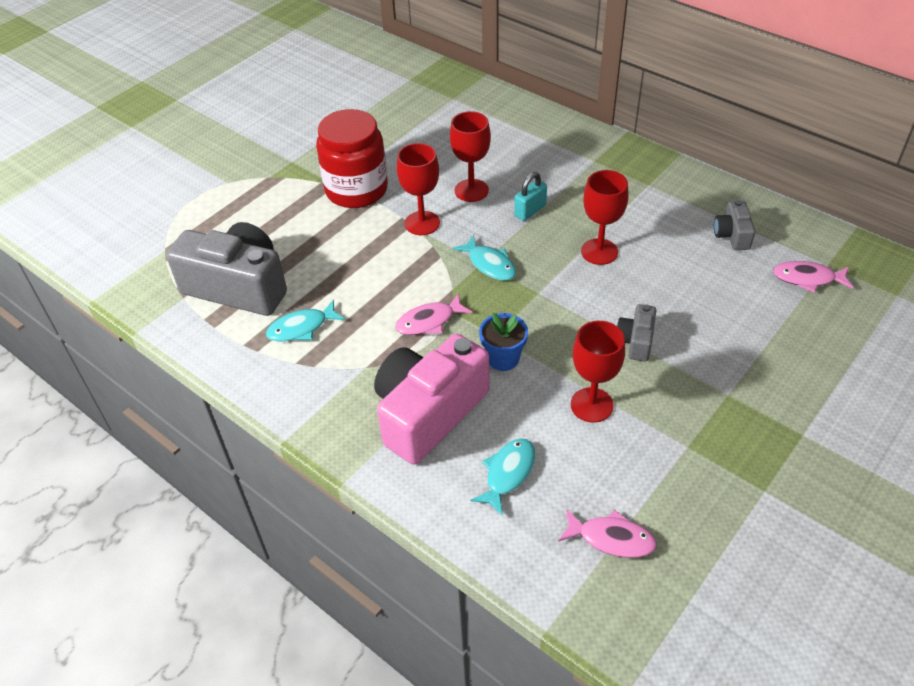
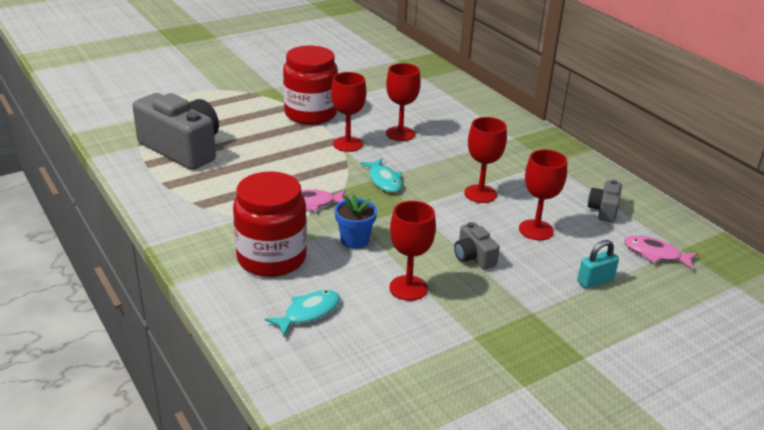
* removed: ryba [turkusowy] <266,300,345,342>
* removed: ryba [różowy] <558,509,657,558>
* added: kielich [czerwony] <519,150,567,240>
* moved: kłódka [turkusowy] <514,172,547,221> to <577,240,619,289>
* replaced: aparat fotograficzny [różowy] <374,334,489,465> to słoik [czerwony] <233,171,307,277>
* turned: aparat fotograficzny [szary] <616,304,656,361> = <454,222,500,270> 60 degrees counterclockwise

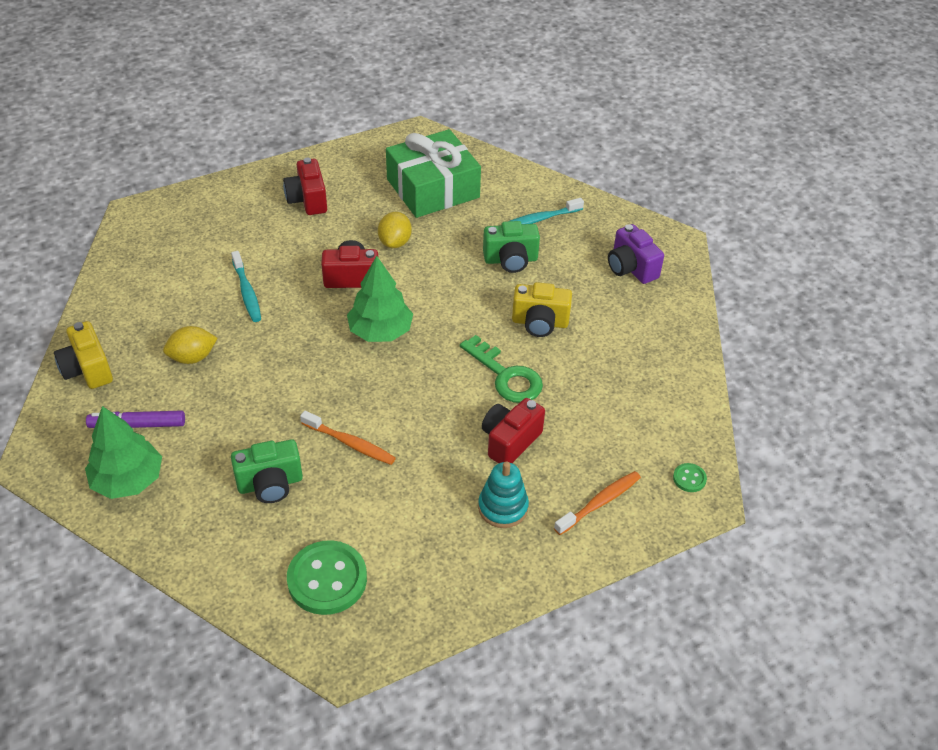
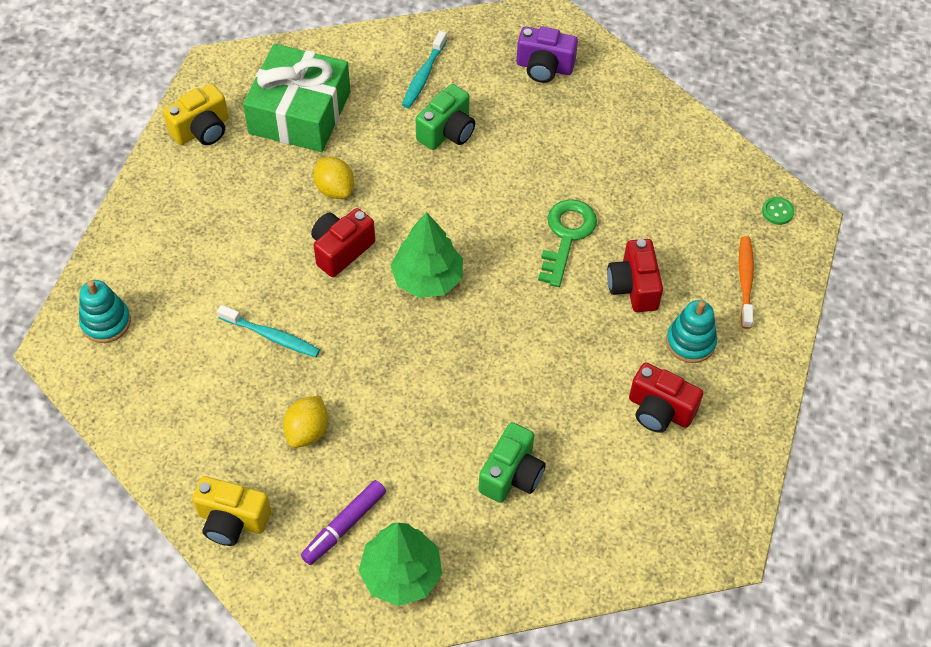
* removed: guzik [zielony] <287,540,367,615>
* removed: szczoteczka do zębów [pomarańczowy] <300,411,396,465>
* added: zabawka nakładanka [turkusowy] <79,280,131,343>
* moved: aparat fotograficzny [czerwony] <283,158,327,215> to <629,362,703,433>
* moved: aparat fotograficzny [żółty] <512,282,572,337> to <163,84,229,145>
* turned: klucz [zielony] <460,335,543,403> = <538,199,597,287> 75 degrees counterclockwise

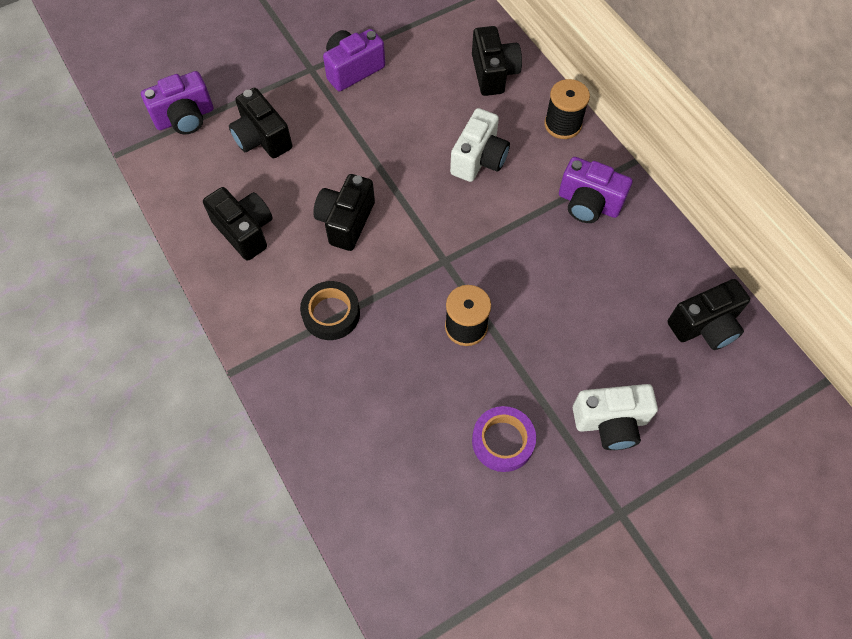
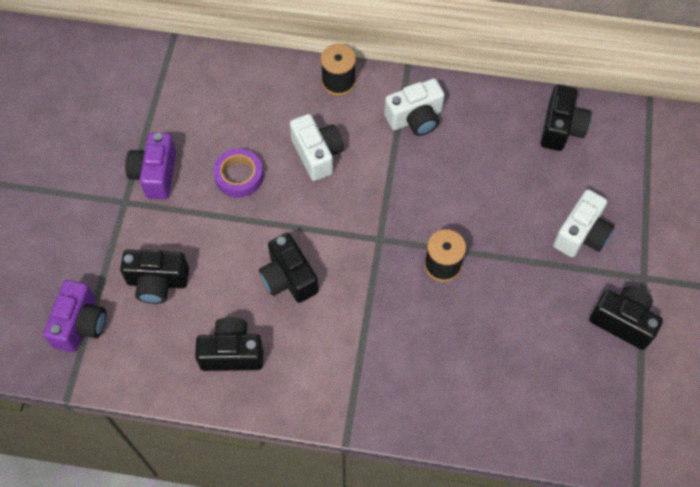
* removed: taśma klejąca [czarny] <300,281,360,340>
* moved: aparat fotograficzny [czarny] <472,26,522,96> to <589,286,663,350>
* moved: taśma klejąca [fioletowy] <472,406,536,472> to <213,149,263,198>
* recoloured: aparat fotograficzny [fioletowy] <559,157,633,223> to aparat fotograficzny [biały] <384,79,445,136>

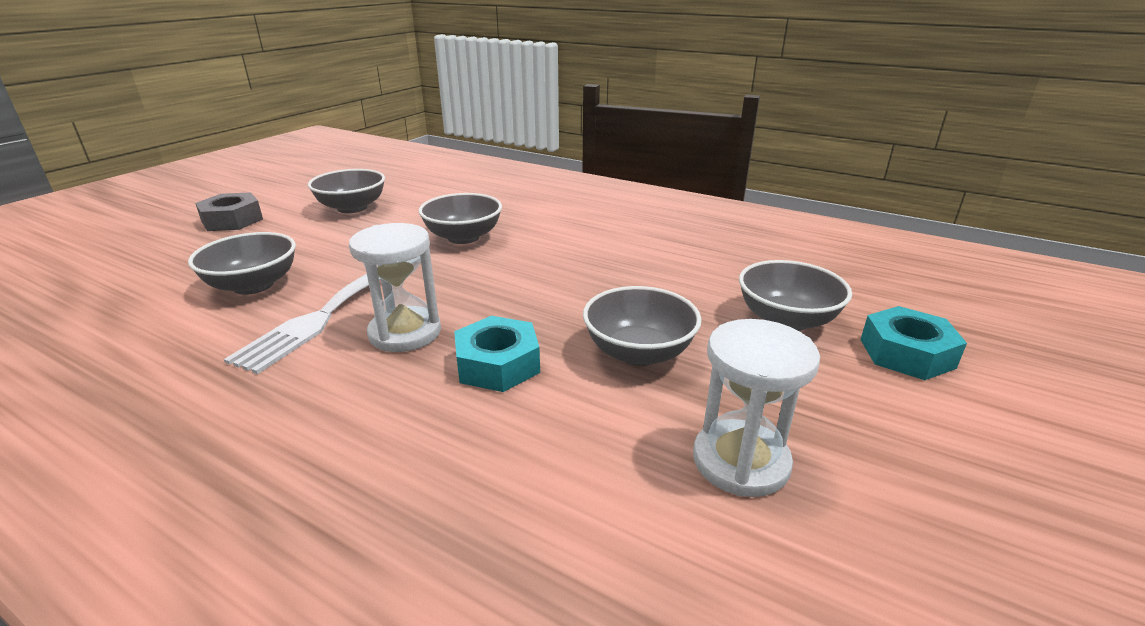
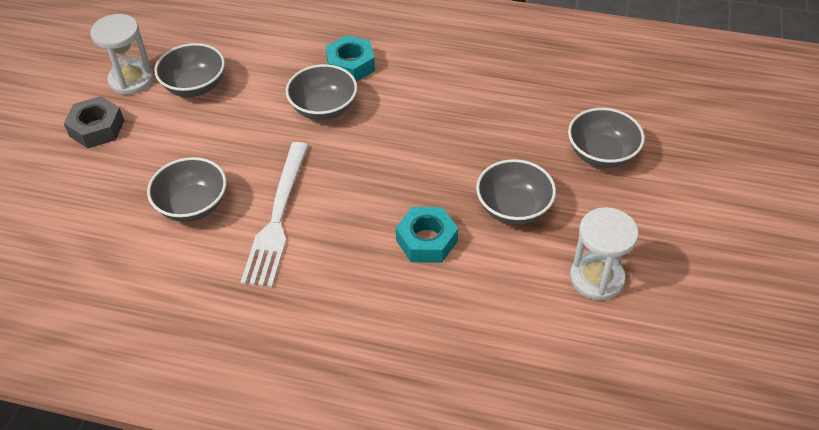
* moved: klepsydra [biały] <349,223,441,352> to <90,14,154,95>
* moved: nakrętka [turkusowy] <860,306,967,380> to <325,35,375,82>

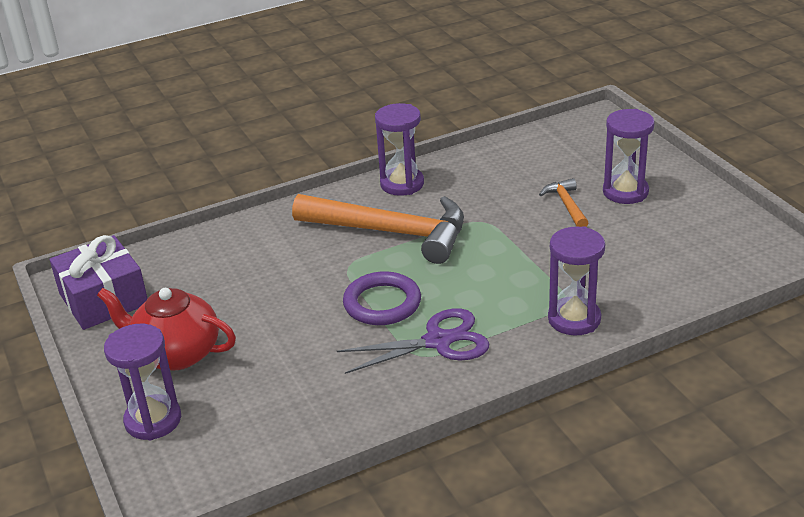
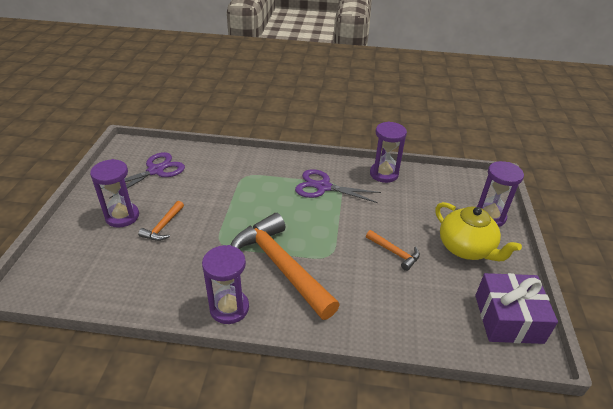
* removed: pierścień [fioletowy] <343,271,421,325>
* added: nożyczki [fioletowy] <101,152,185,199>
* added: młotek [pomarańczowy] <366,230,420,271>
* moved: klepsydra [fioletowy] <548,226,605,335> to <370,121,407,183>
* recoloured: imbryk [czerwony] <97,288,236,371> to imbryk [żółty] <435,202,522,261>

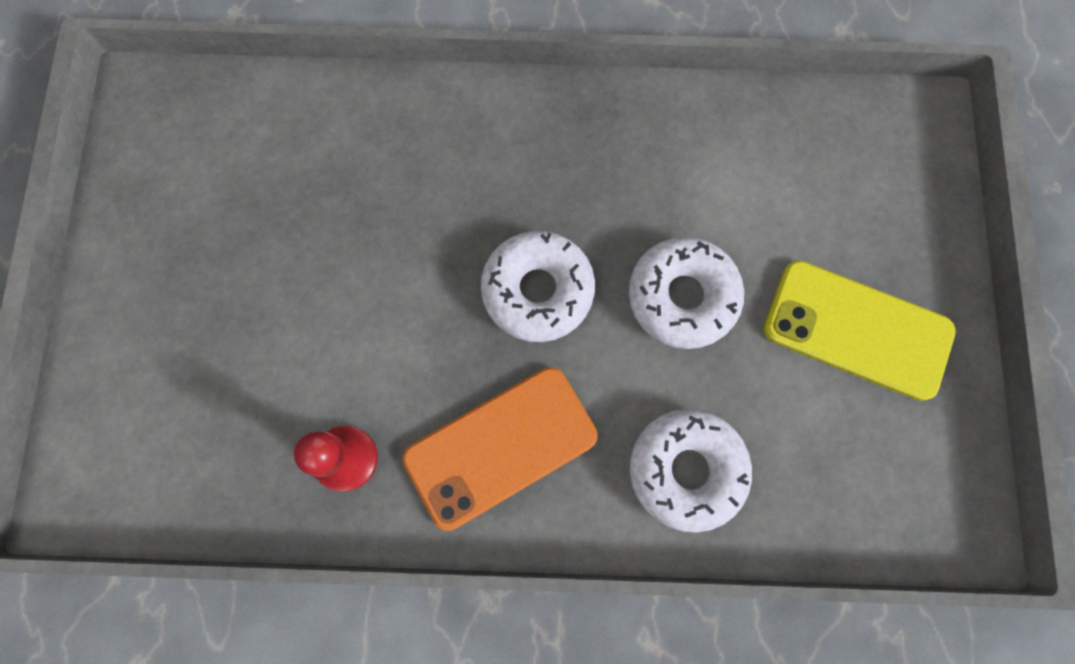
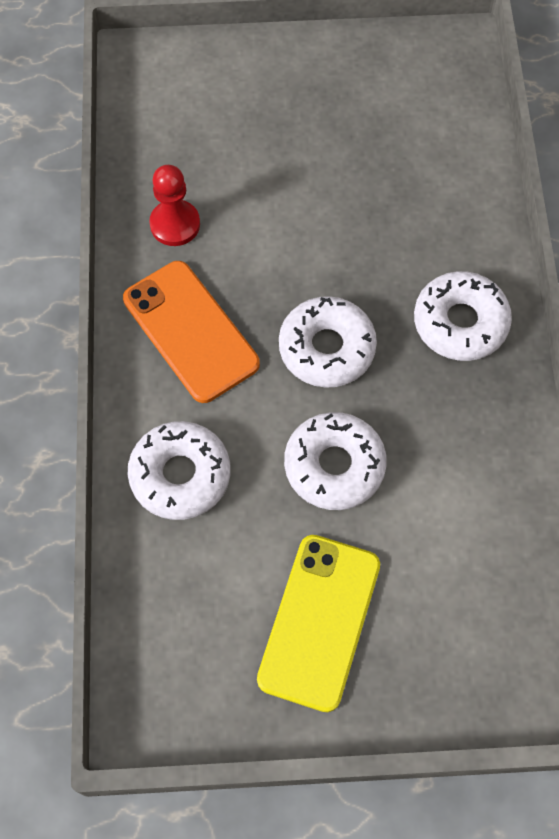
* added: donut [biały] <414,271,512,361>

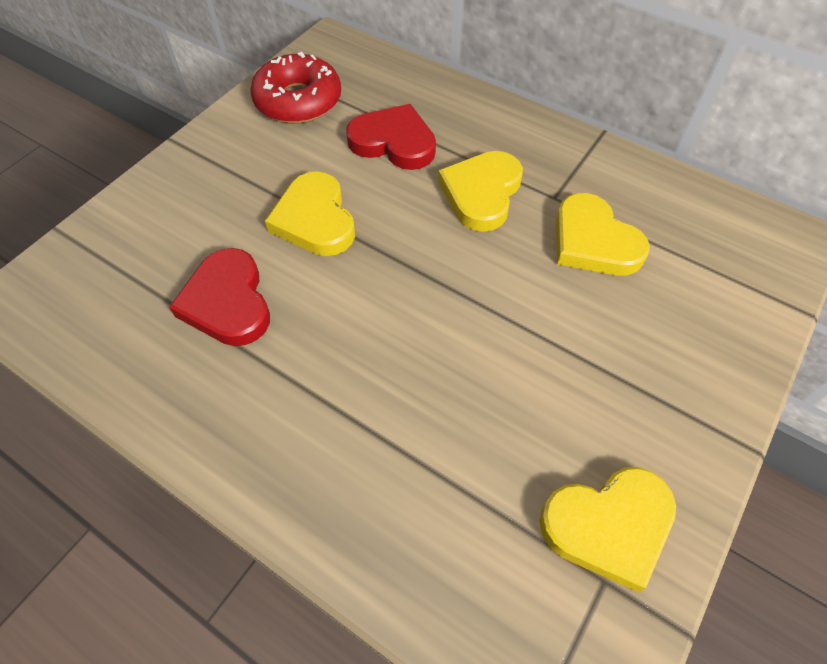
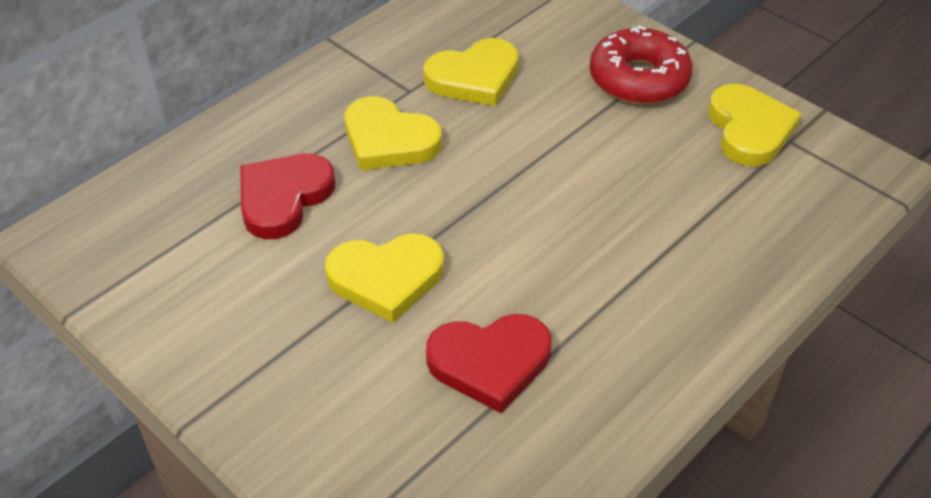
* moved: donut [czerwony] <250,52,341,124> to <589,25,693,105>

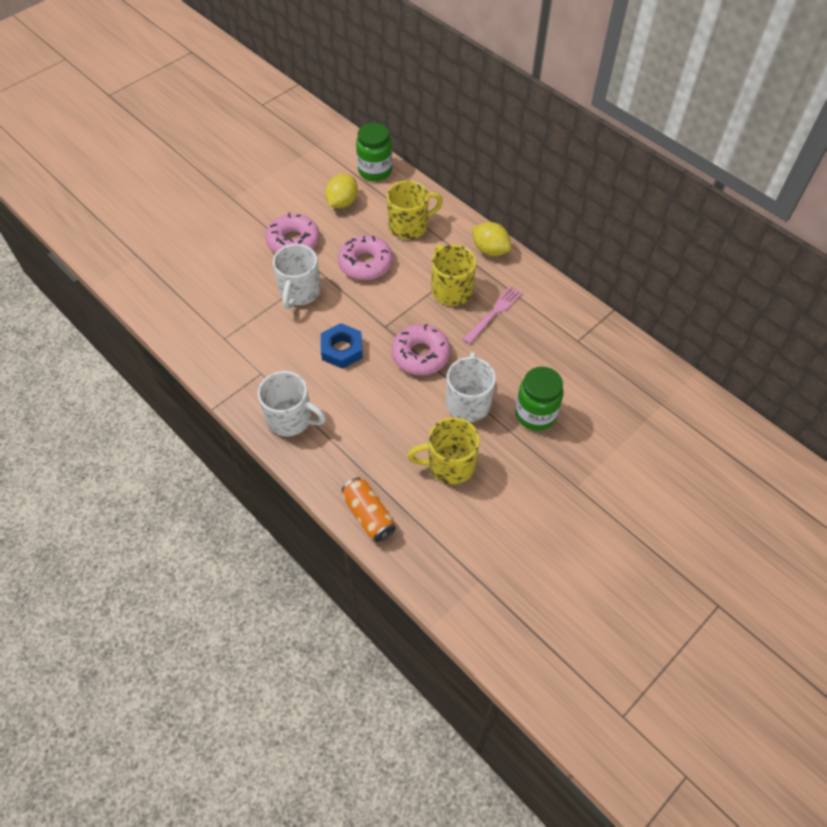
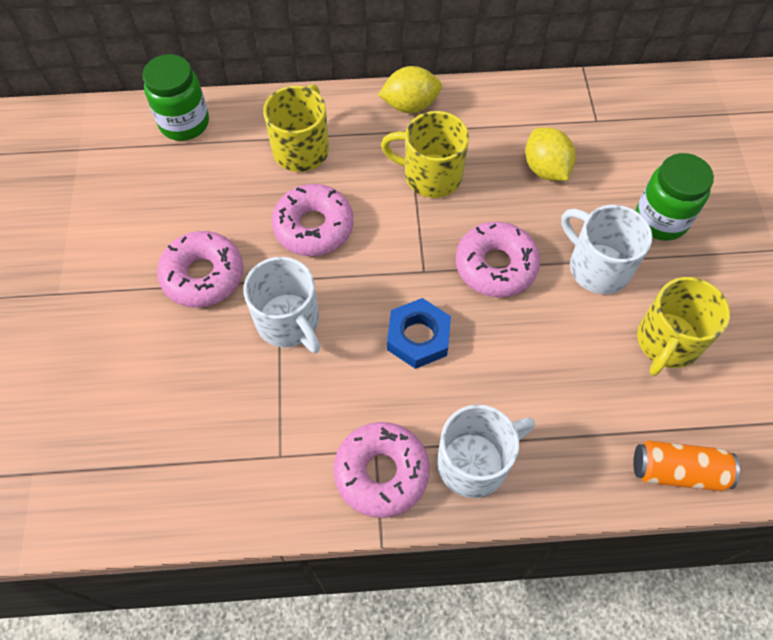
* removed: widelec [różowy] <463,286,522,344>
* added: donut [różowy] <333,422,430,518>
* moved: cytryna [żółty] <325,174,358,208> to <525,127,576,181>

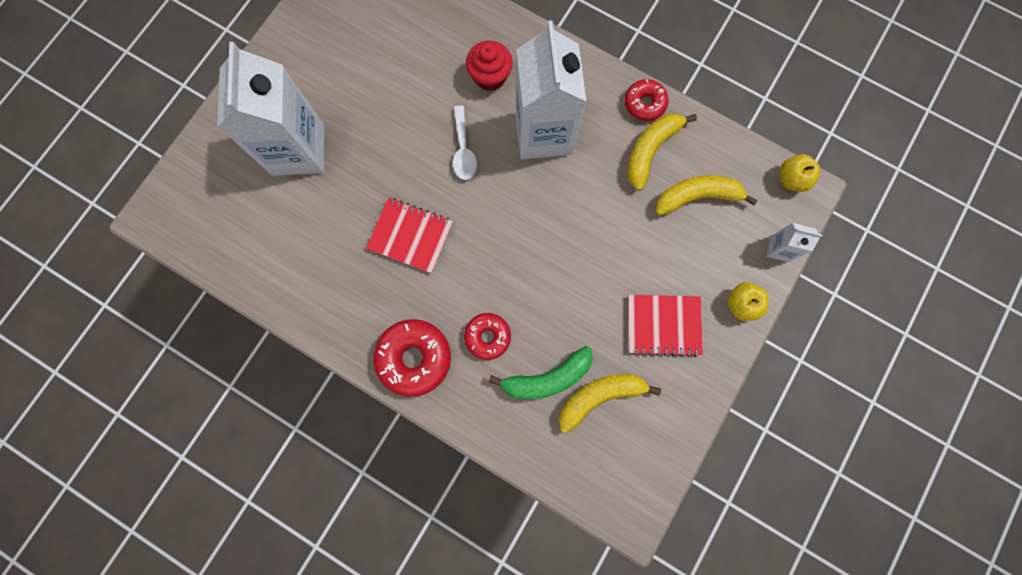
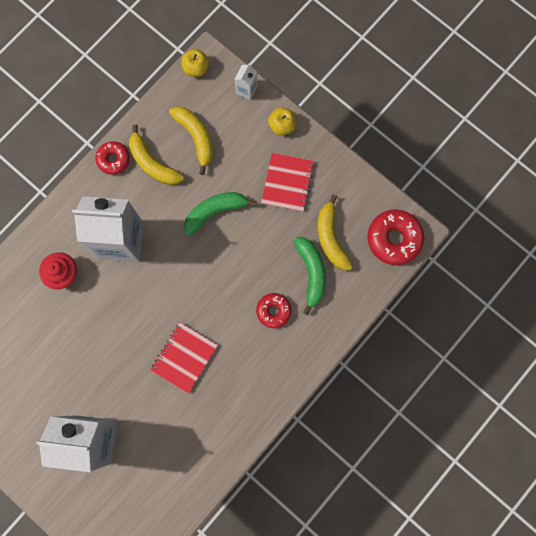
* removed: łyżka [biały] <453,105,477,180>
* added: banan [zielony] <184,192,257,236>
* moved: donut [czerwony] <373,319,451,397> to <367,209,424,265>
* turned: banan [żółty] <656,175,758,216> = <169,106,213,175> 150 degrees clockwise

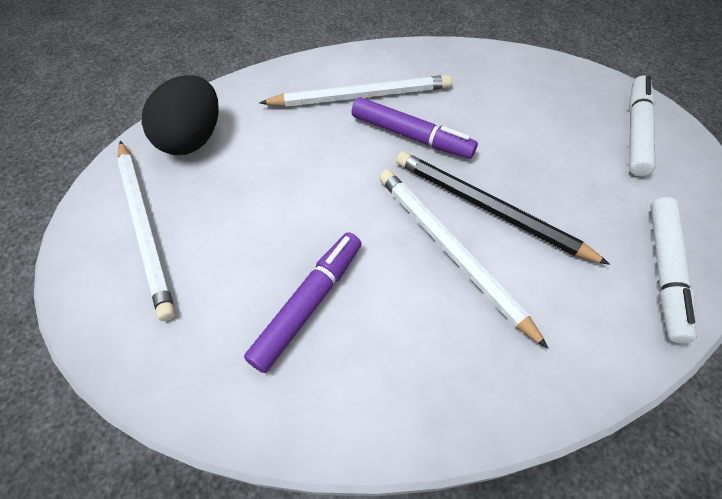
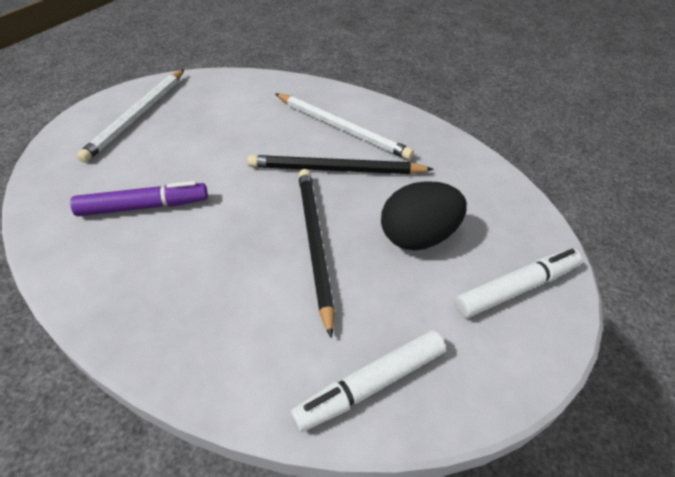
* removed: ołówek [biały] <379,169,549,349>
* moved: jajko [czarny] <142,75,219,155> to <381,181,467,250>
* replaced: flamaster [fioletowy] <352,97,478,159> to ołówek [czarny] <248,155,434,174>

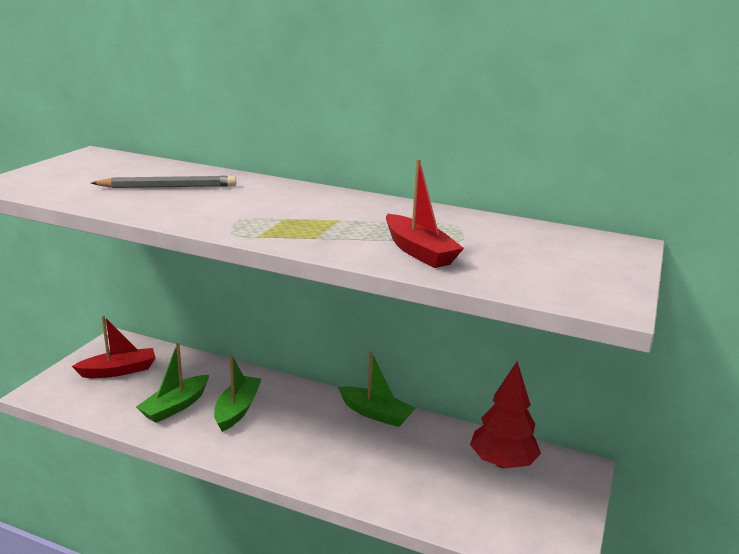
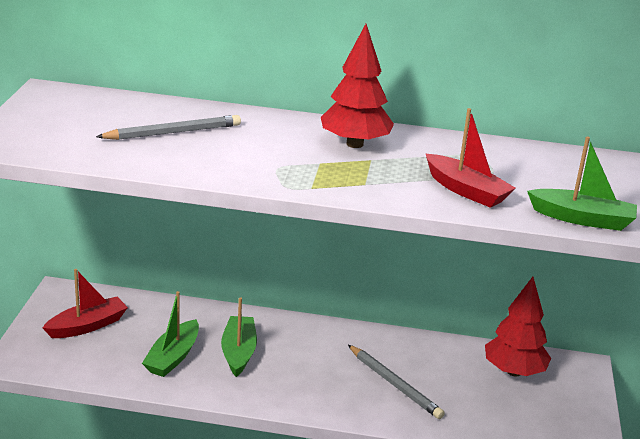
* added: drzewko [czerwony] <321,24,394,148>
* added: ołówek [szary] <348,345,445,419>
* moved: łódka [zielony] <338,352,415,427> to <527,137,637,231>

